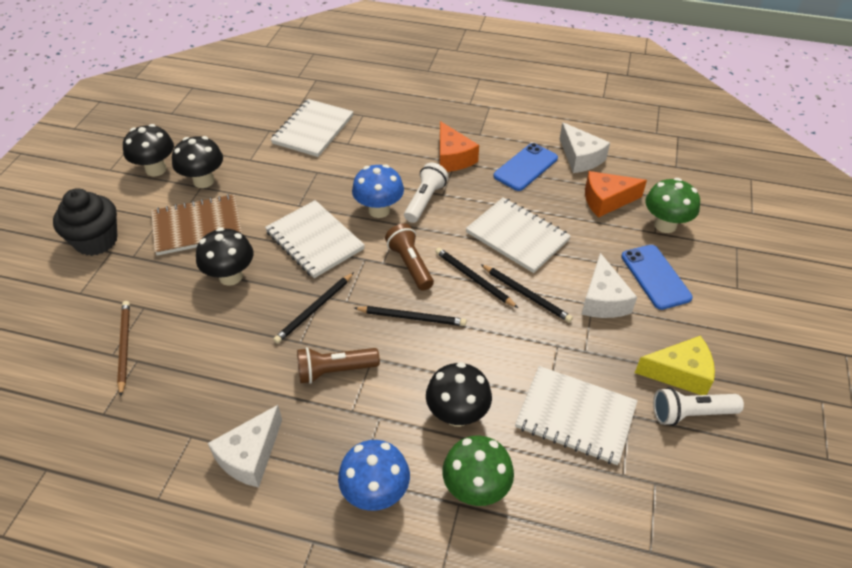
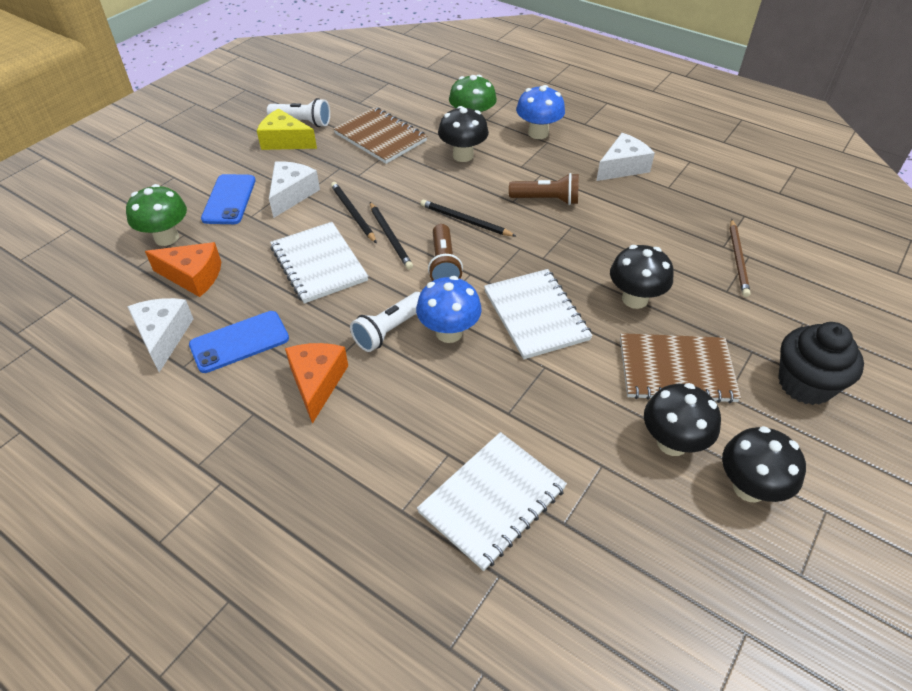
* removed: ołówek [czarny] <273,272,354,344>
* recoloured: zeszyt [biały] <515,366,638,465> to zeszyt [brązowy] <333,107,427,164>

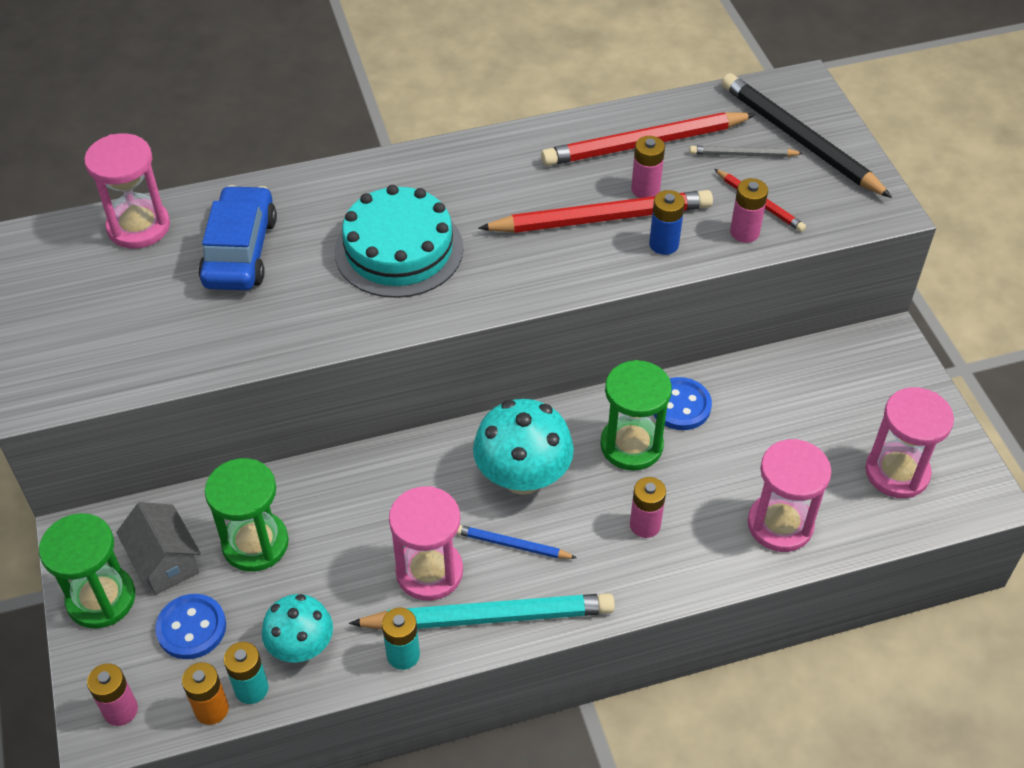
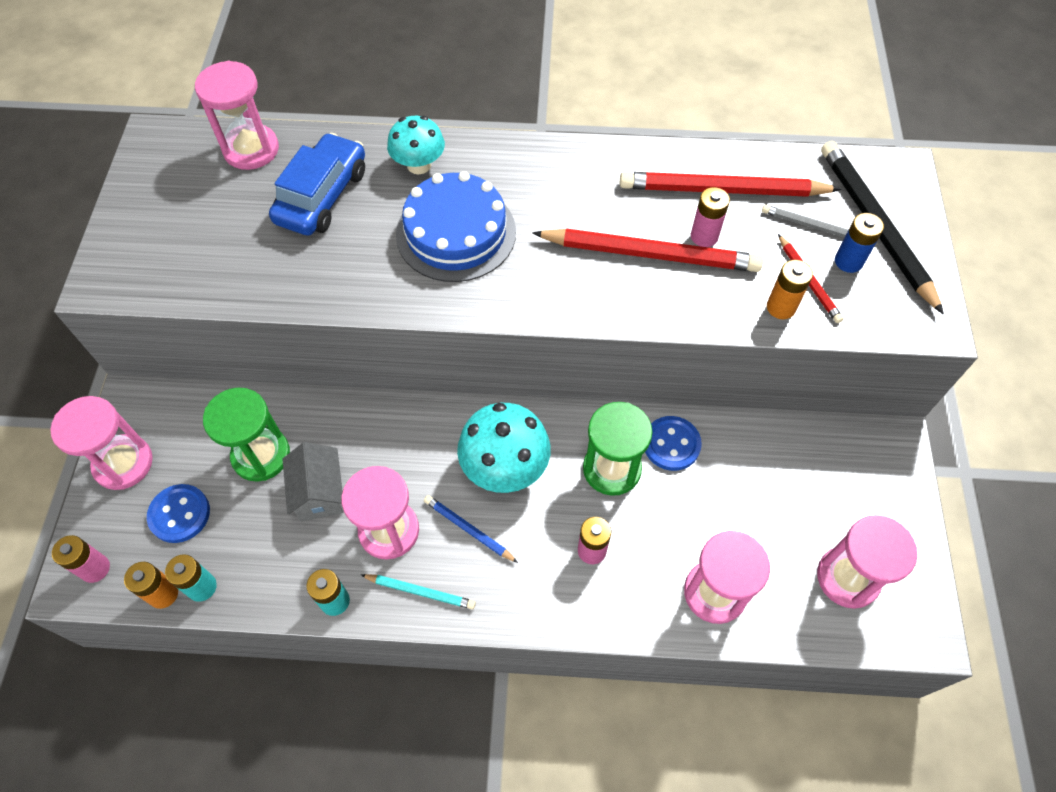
* moved: domek [szary] <116,502,201,595> to <283,442,344,521>
* moved: grzyb [turkusowy] <262,594,333,662> to <387,116,445,174>
* moved: bateria [niebieski] <649,190,685,255> to <835,213,884,273>
* recoloured: klepsydra [zielony] <39,513,135,629> to klepsydra [różowy] <50,396,153,490>
* recoloured: tort [turkusowy] <334,185,464,298> to tort [niebieski] <396,171,516,282>
* recoloured: bateria [różowy] <730,178,768,243> to bateria [pomarańczowy] <767,260,813,319>
* resized: ołówek [turkusowy] <349,593,615,630> = <361,574,476,609> x0.50

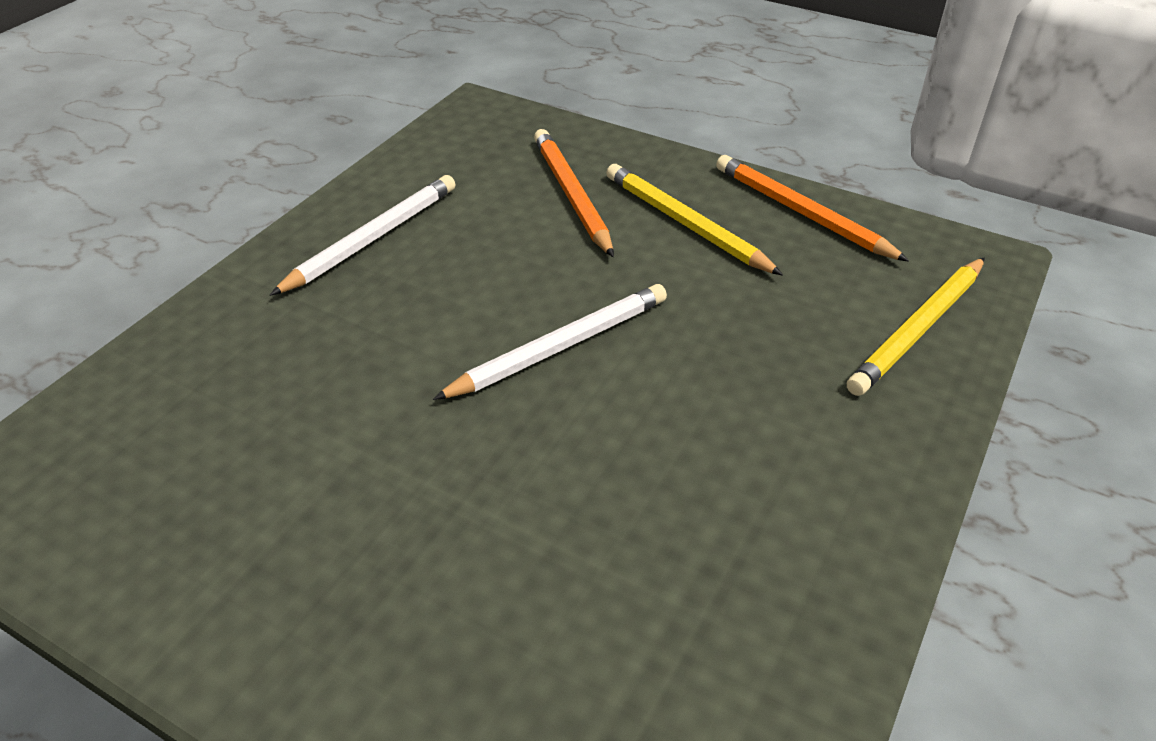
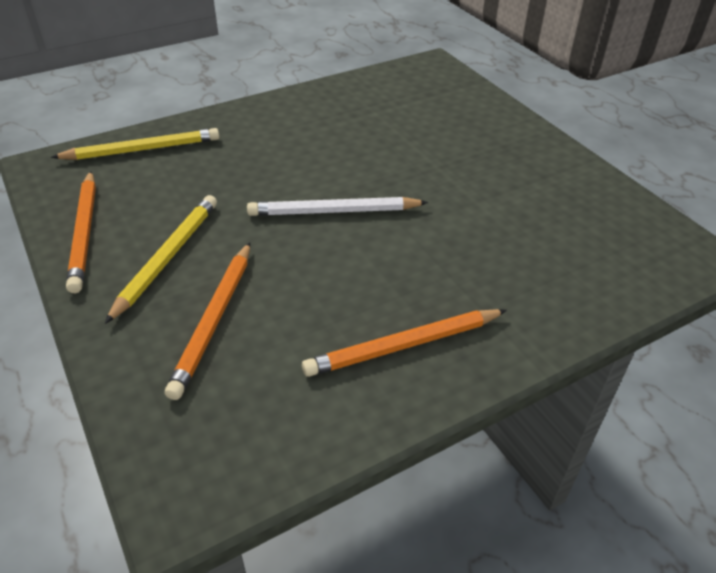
* recoloured: ołówek [biały] <270,175,456,296> to ołówek [pomarańczowy] <302,309,507,377>
* turned: ołówek [żółty] <606,164,783,276> = <105,195,217,324> 150 degrees counterclockwise

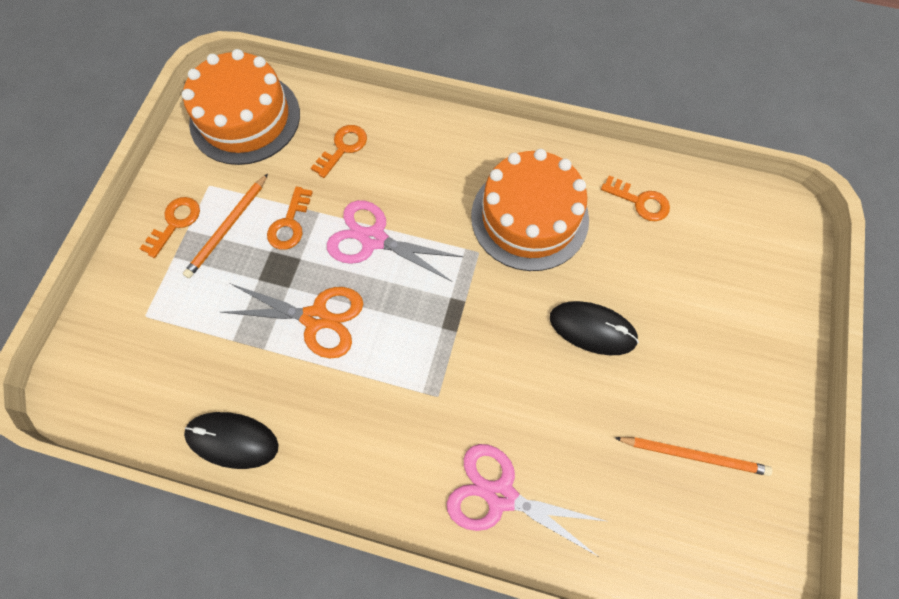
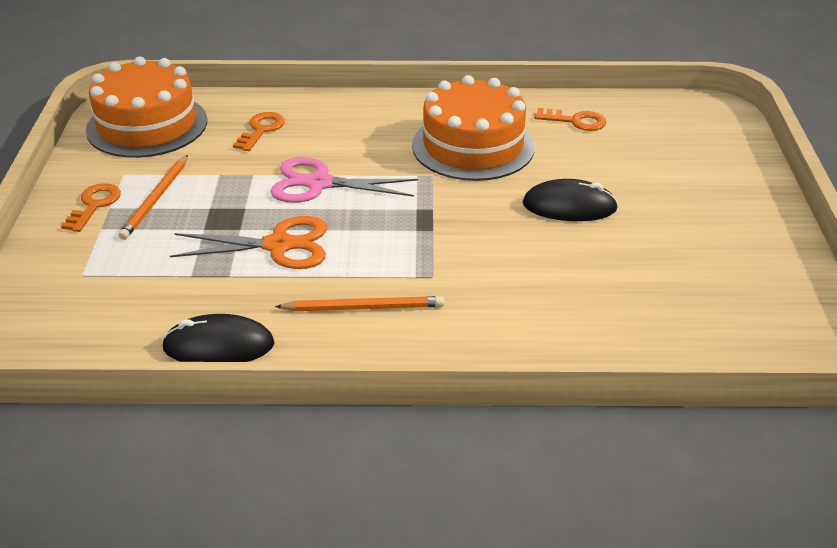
* removed: klucz [pomarańczowy] <267,186,313,250>
* removed: nożyczki [różowy] <447,444,609,557>
* moved: ołówek [pomarańczowy] <615,437,772,476> to <275,296,444,311>

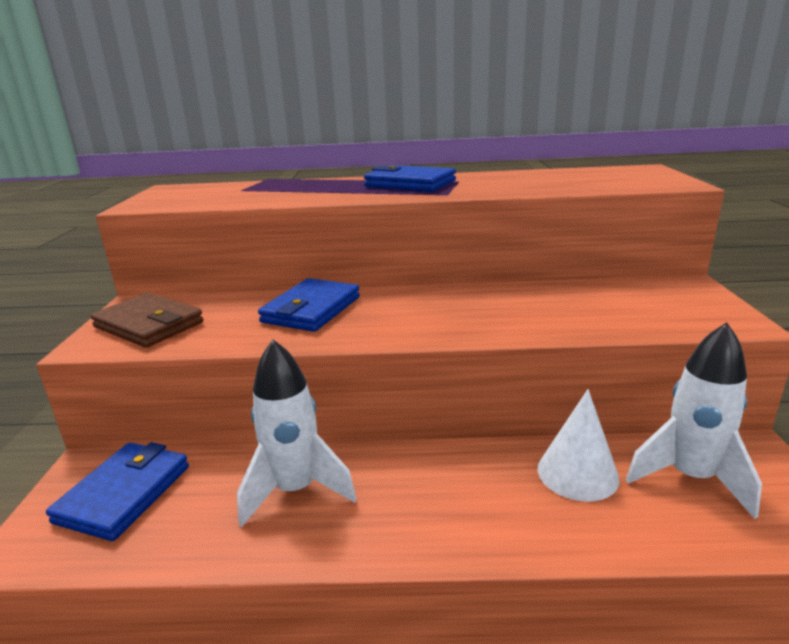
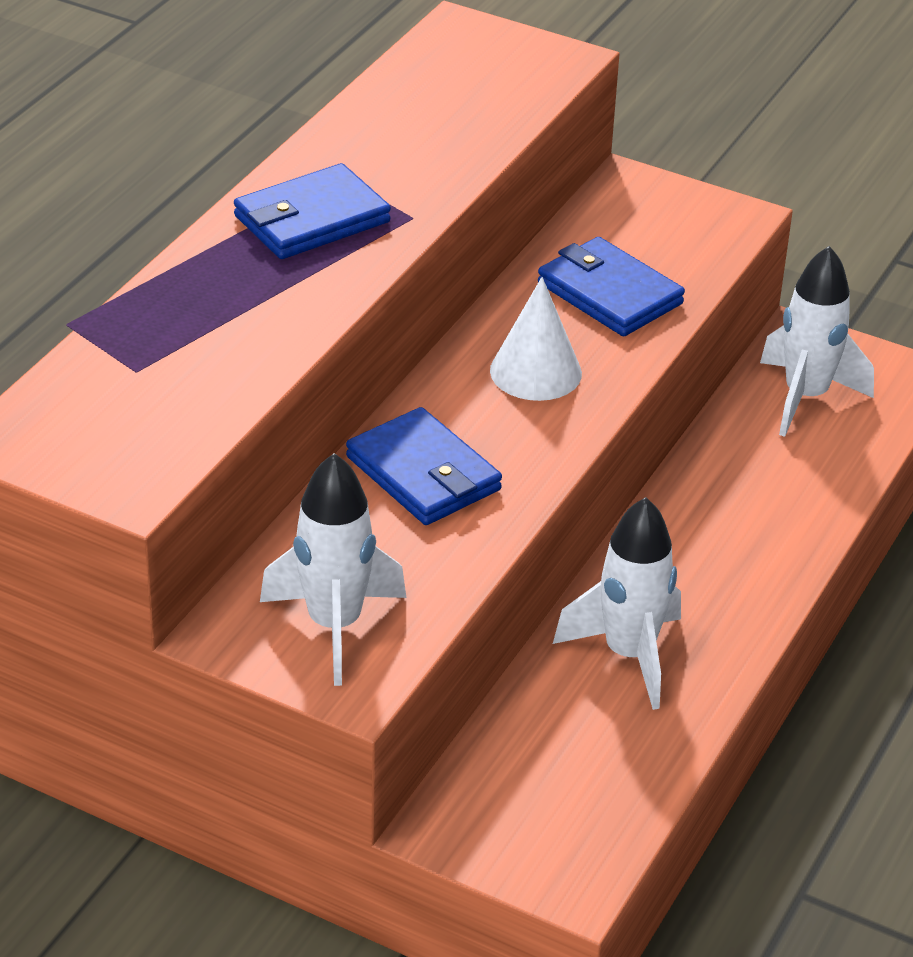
* moved: portfel [niebieski] <46,442,189,541> to <538,237,685,336>
* moved: stożek [biały] <538,389,620,501> to <490,277,582,401>
* replaced: portfel [brązowy] <90,293,203,348> to rakieta [biały] <260,453,406,686>

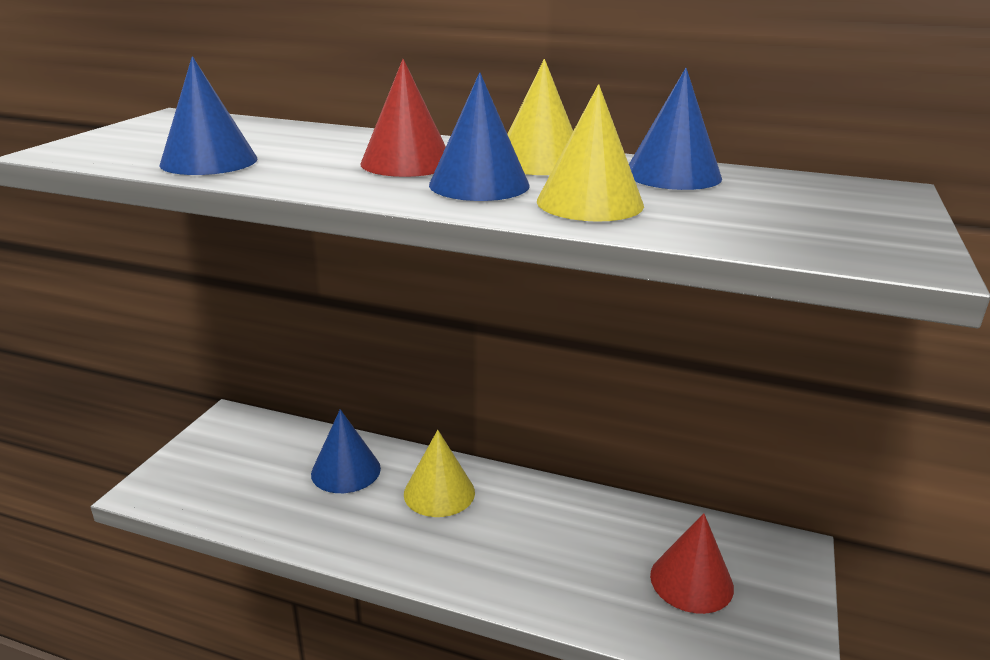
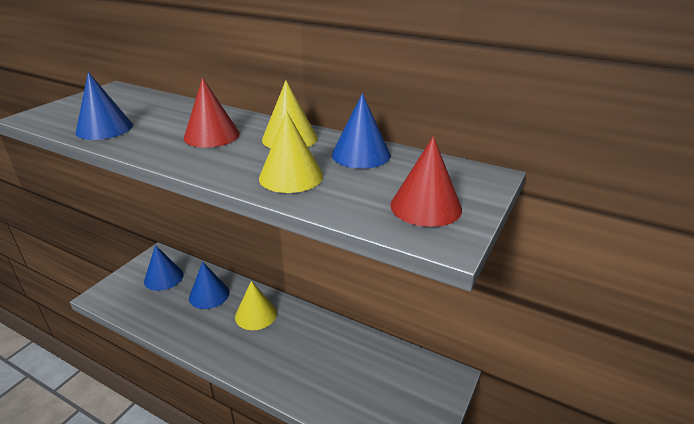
* moved: stożek [niebieski] <429,72,530,201> to <144,245,184,291>
* moved: stożek [czerwony] <650,513,734,614> to <390,136,462,227>

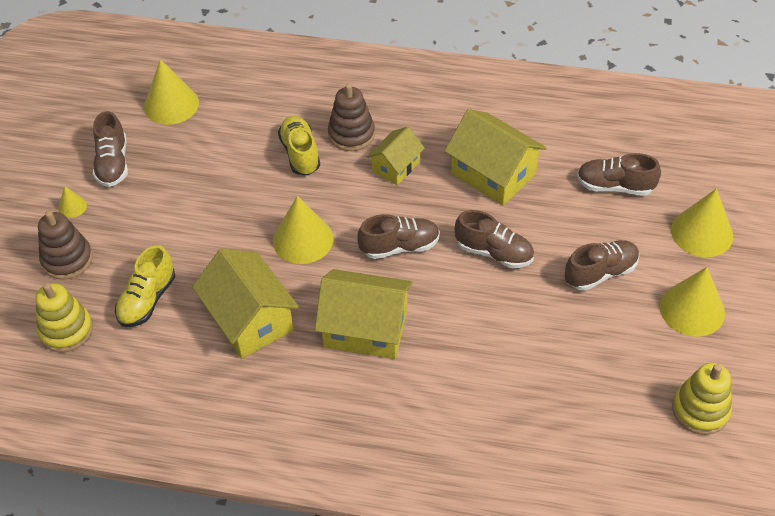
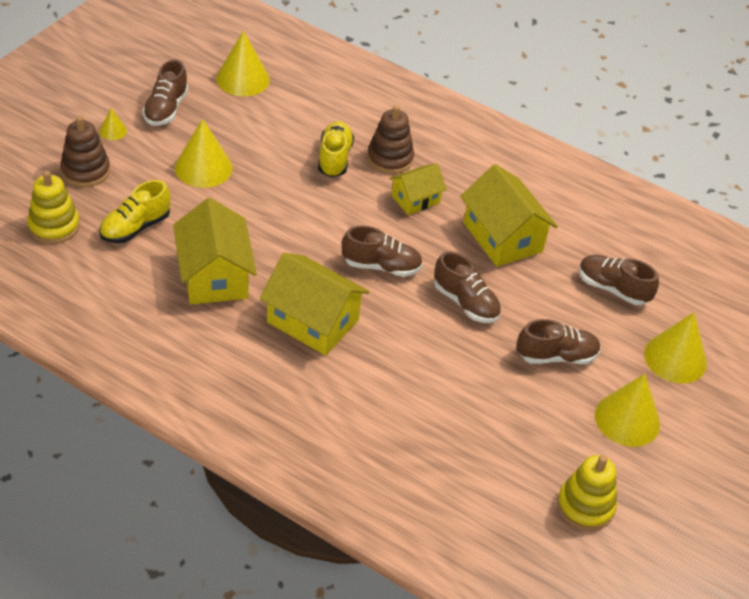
* moved: stożek [żółty] <273,196,334,264> to <175,119,232,188>

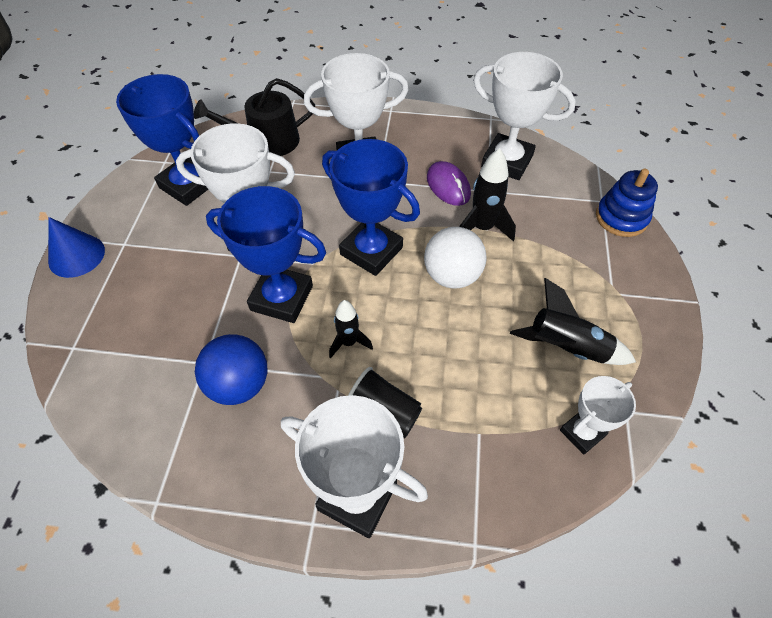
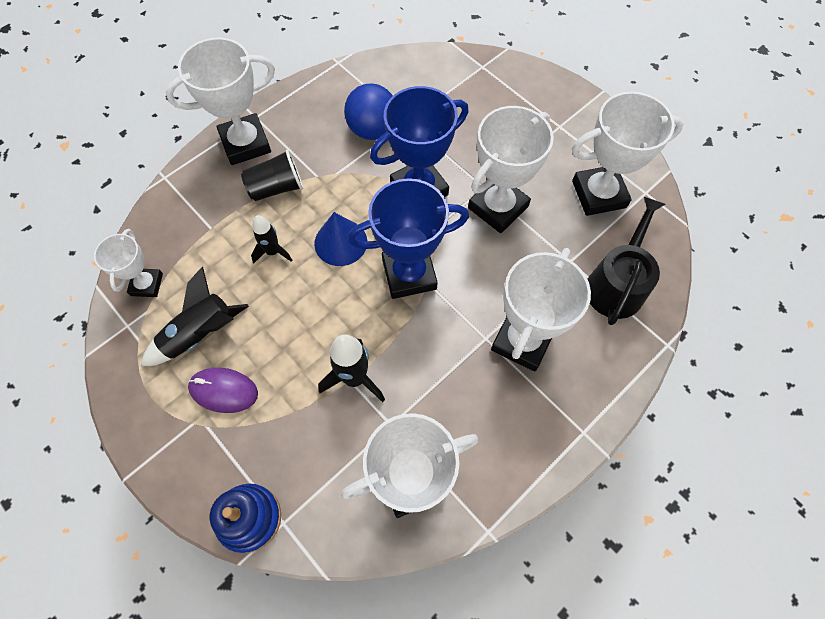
* removed: piłka [biały] <424,227,486,289>
* moved: stożek [niebieski] <48,217,105,278> to <314,212,367,266>
* moved: rakieta [czarny] <329,300,373,358> to <251,215,292,263>
* moved: myszka [fioletowy] <427,161,471,206> to <188,368,258,413>
* recoloured: puchar [niebieski] <116,74,208,206> to puchar [biały] <572,91,684,216>

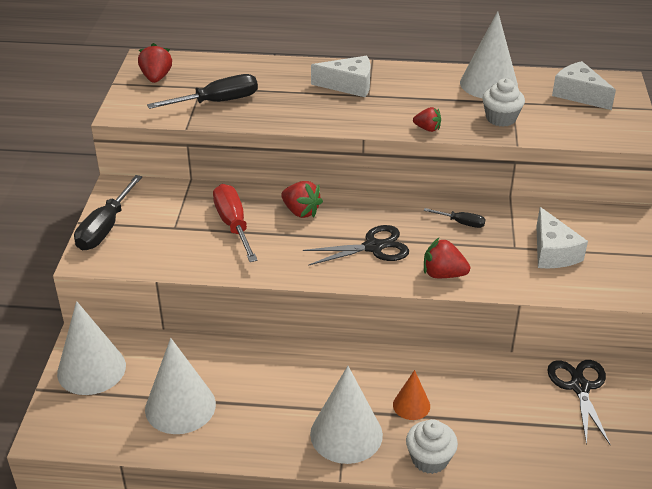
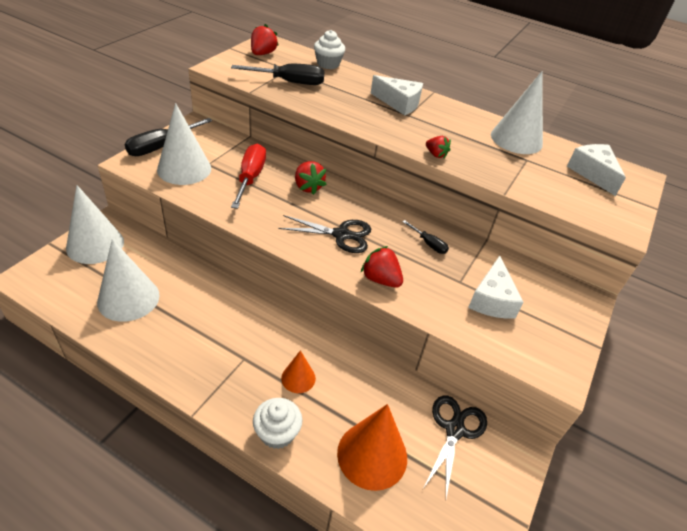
* added: stożek [pomarańczowy] <337,404,407,491>
* moved: stożek [biały] <310,366,383,464> to <157,103,211,185>
* moved: muffinka [biały] <482,78,525,127> to <314,30,345,69>

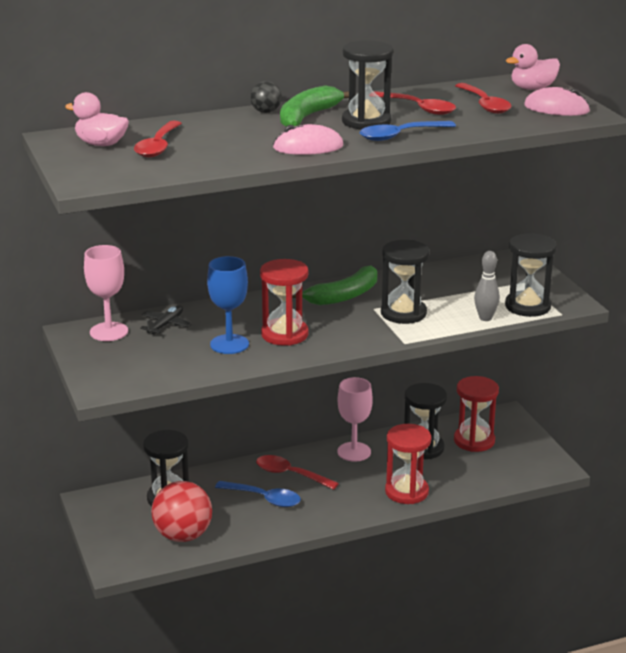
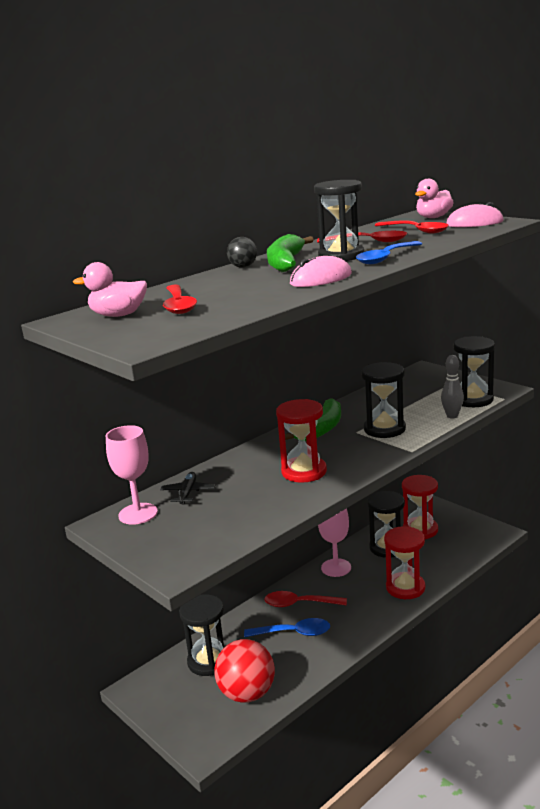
* removed: kielich [niebieski] <207,256,249,354>

